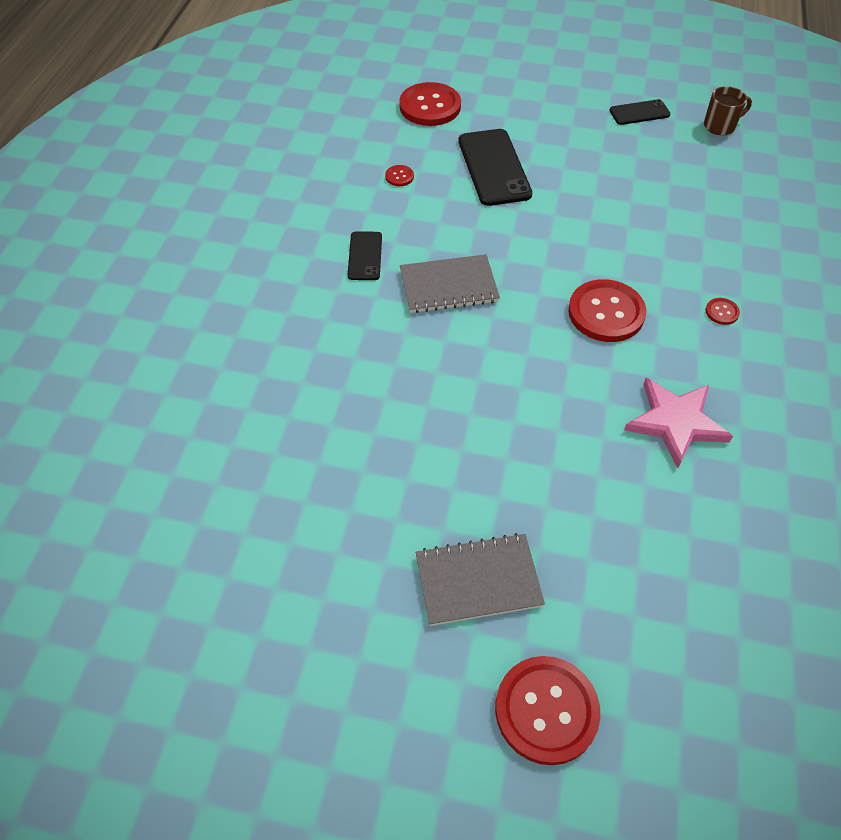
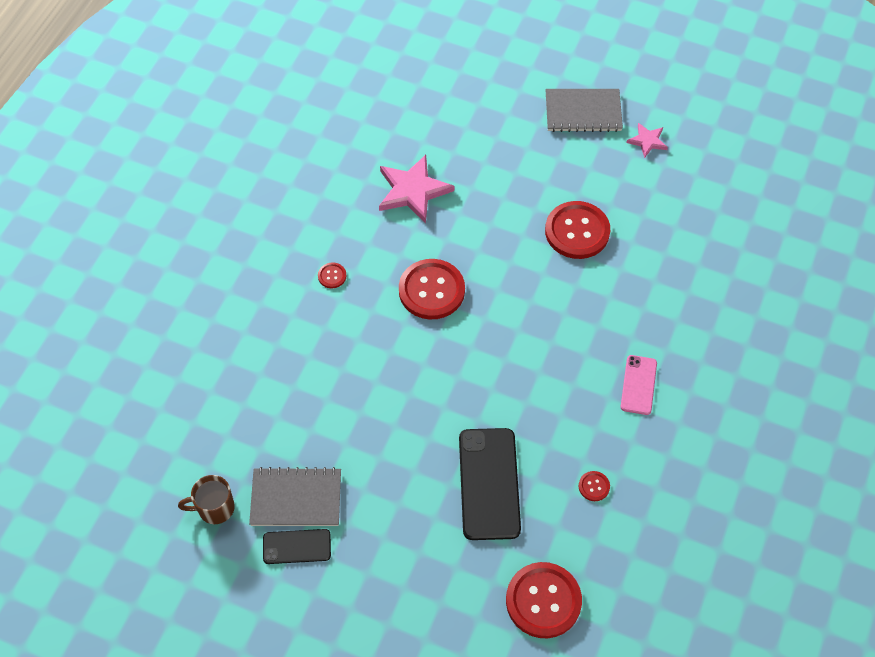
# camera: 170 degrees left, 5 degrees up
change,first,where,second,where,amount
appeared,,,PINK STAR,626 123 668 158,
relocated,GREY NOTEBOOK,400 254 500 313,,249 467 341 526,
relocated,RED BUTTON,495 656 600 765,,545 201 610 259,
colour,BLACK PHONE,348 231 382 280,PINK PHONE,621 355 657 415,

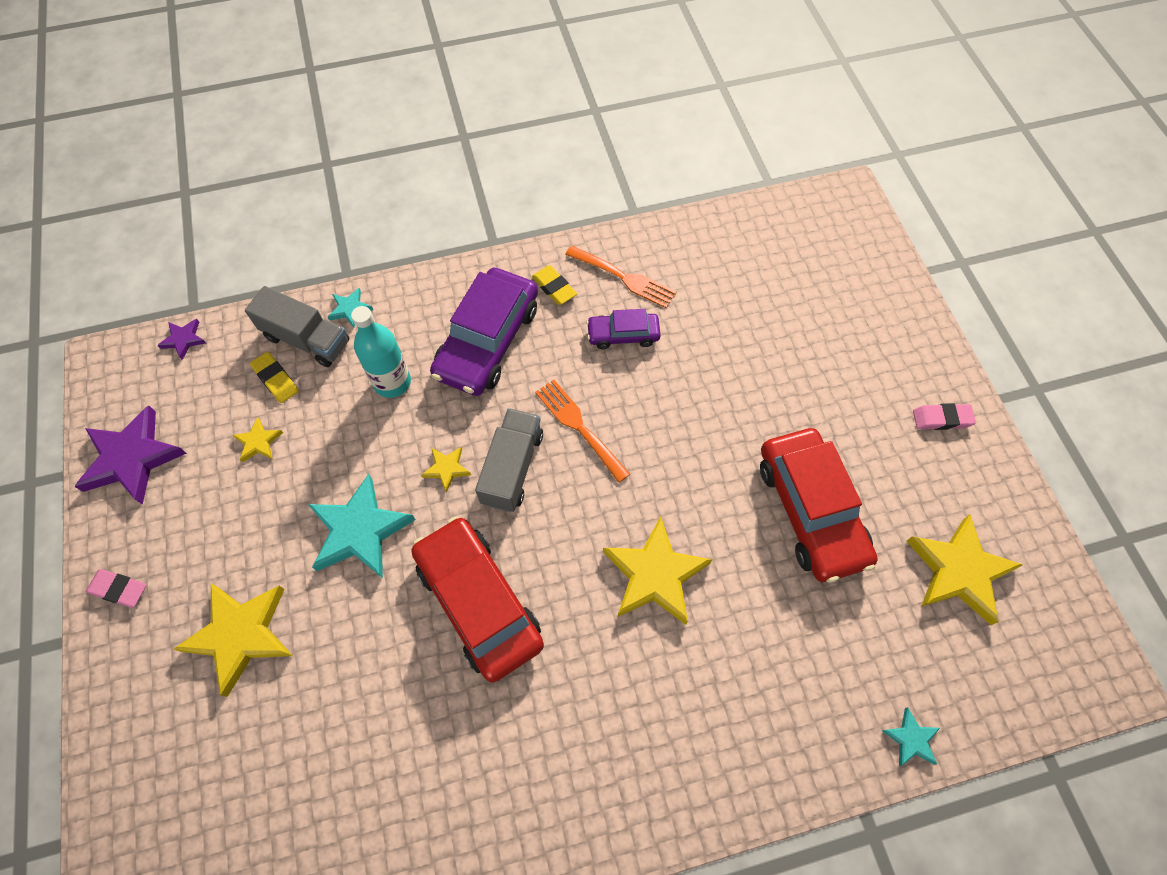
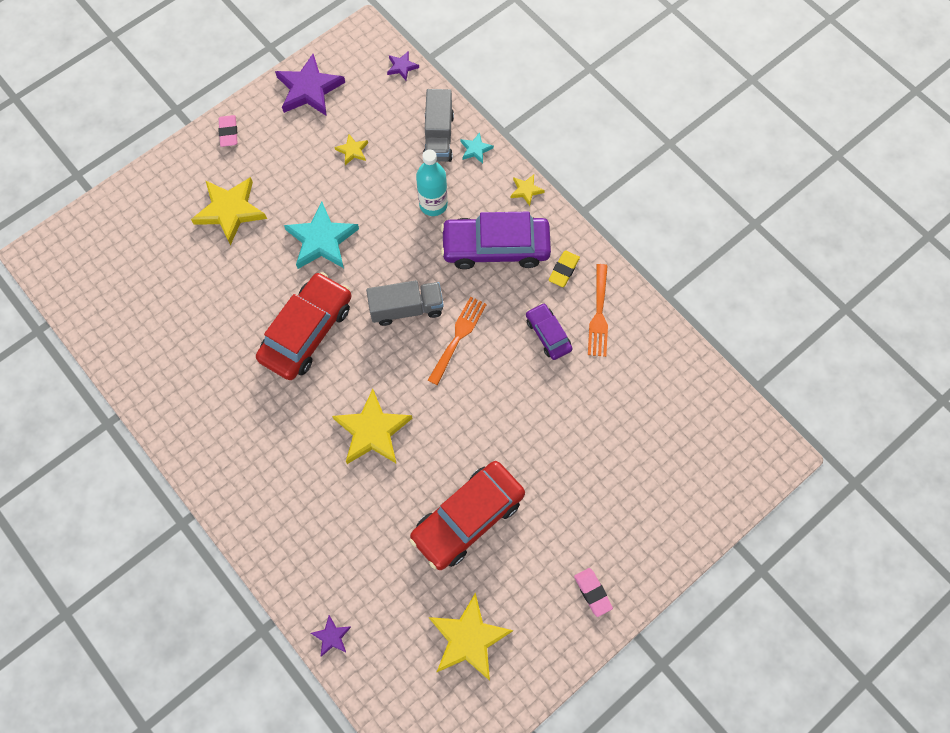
# camera: 65 degrees right, 5 degrees up
change,first,where,second,where,amount
missing,YELLOW ERASER,250 352 299 403,,,
relocated,YELLOW STAR,421 447 471 493,,511 174 545 206,
colour,TURQUOISE STAR,882 707 940 766,PURPLE STAR,311 615 351 657,

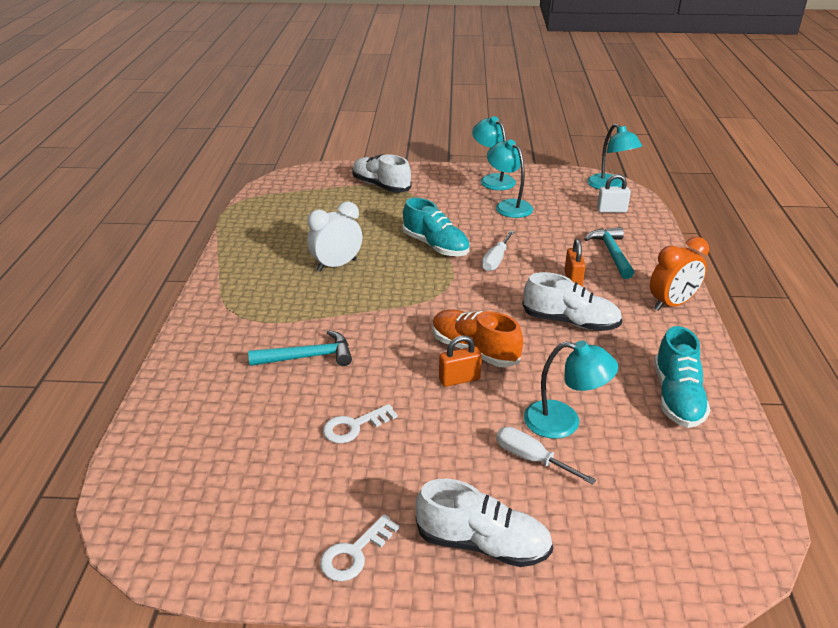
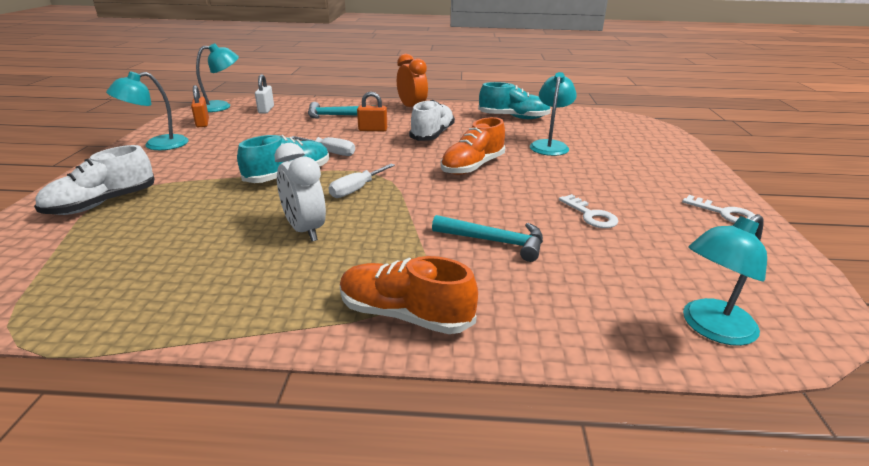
# camera: 90 degrees left, 5 degrees down
change,first,where,second,where,amount
missing,WHITE SHOE,416 479 553 567,,,
appeared,,,ORANGE SHOE,340 256 478 334,
relocated,ORANGE PADLOCK,439 335 482 387,,191 85 209 127,
relocated,TURQUOISE LAMP,487 140 533 218,,683 214 767 346,
relocated,WHITE SCREWDRIVER,496 427 596 485,,329 163 395 198,
spun,TURQUOISE HAMMER,248 330 352 366,,432 215 543 262,120 degrees clockwise

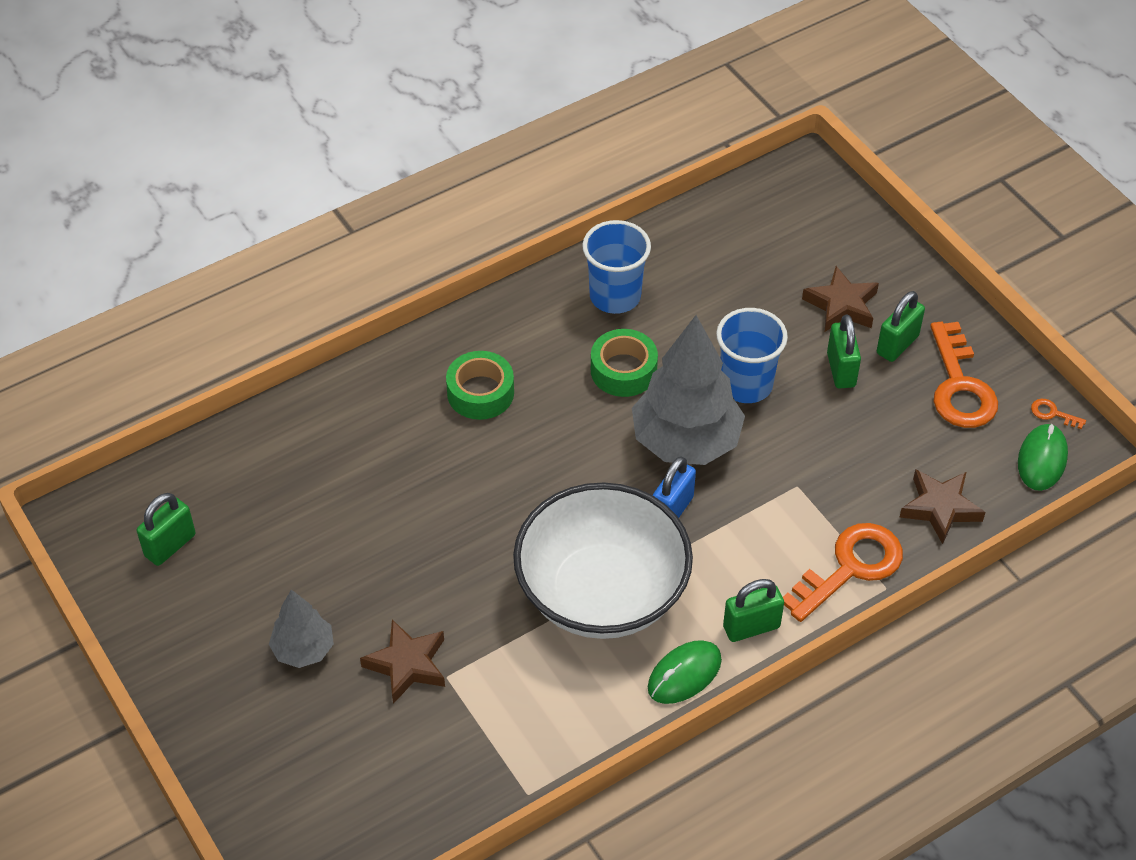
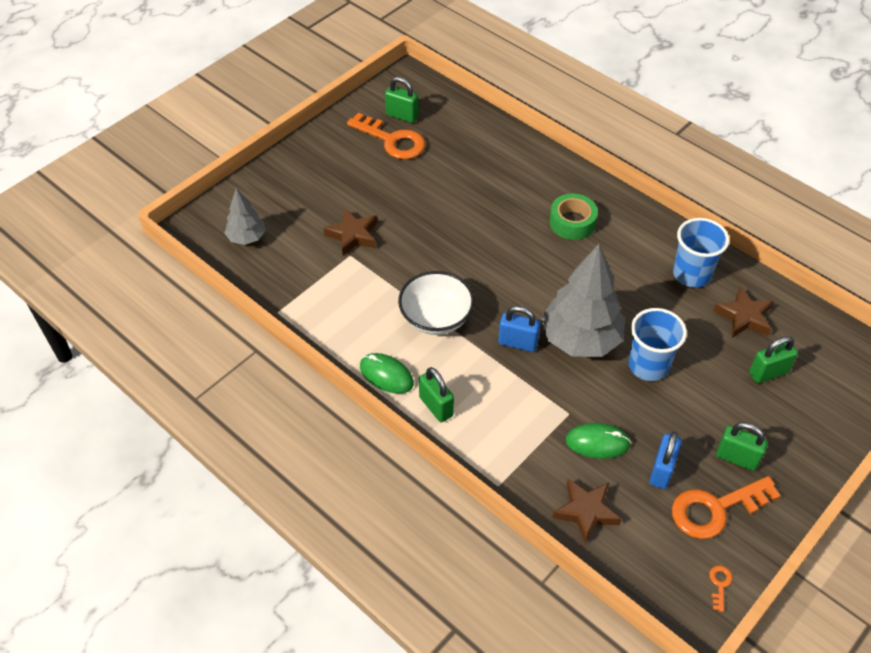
# camera: 75 degrees right, 0 degrees up
change,first,where,second,where,amount
missing,GREEN TAPE,591 329 658 397,,,
appeared,,,BLUE PADLOCK,649 432 682 489,
relocated,GREY TREE,269 589 334 668,,224 188 266 245,
relocated,ORANGE KEY,783 523 903 622,,347 113 425 160,
relocated,BROWN STAR,802 266 879 332,,713 287 774 338,
relocated,GREEN PADLOCK,827 314 861 389,,749 336 798 383,
relocated,GREEN MOUSE,1018 424 1068 491,,566 423 631 459,
size,WHITE BOWL,513 482 693 639,,398 271 474 335,x0.62

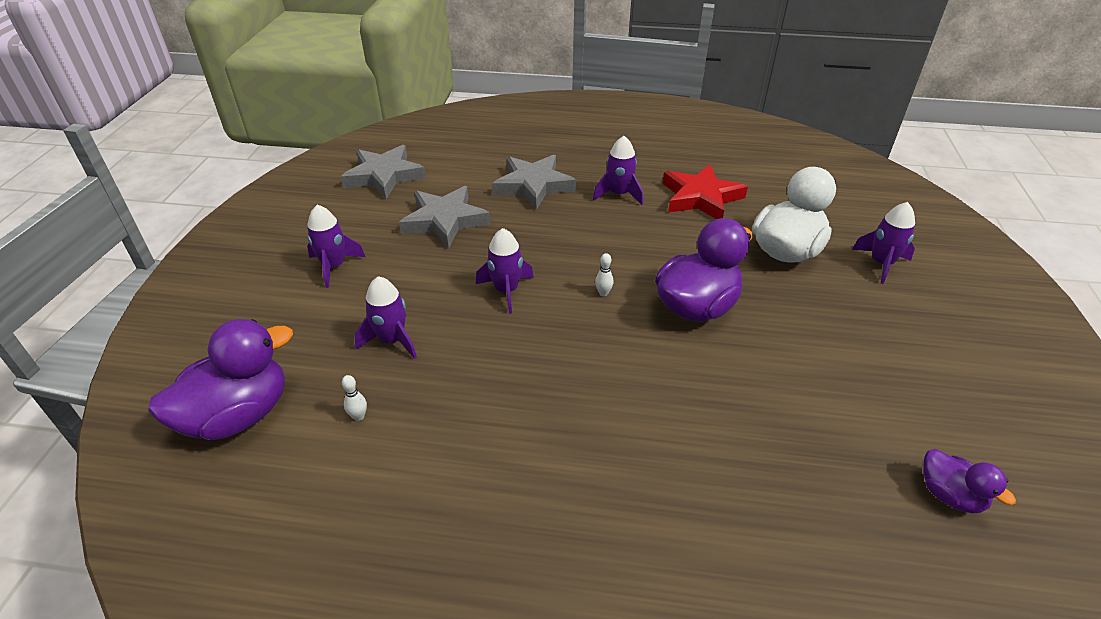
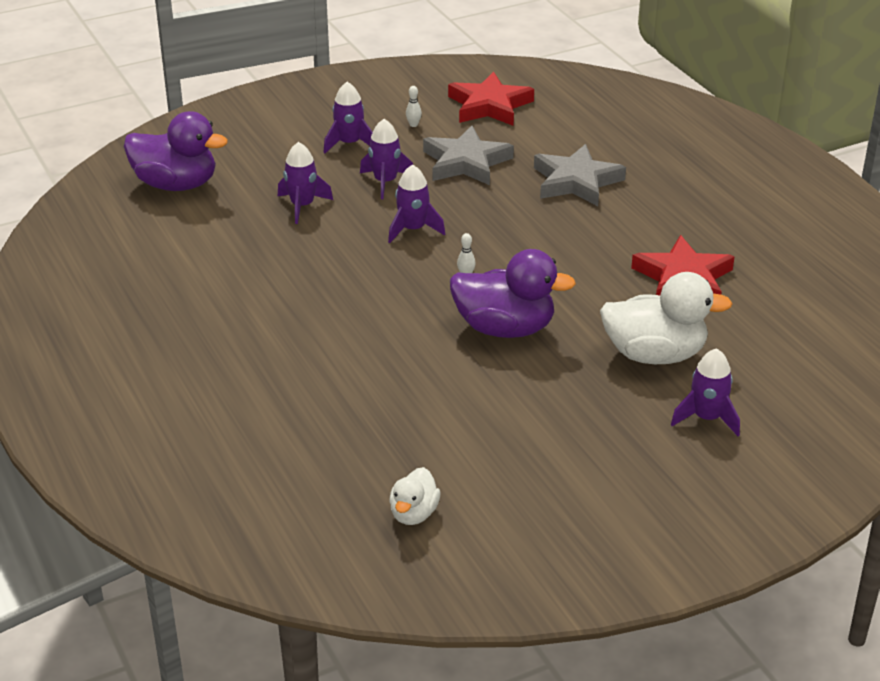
# camera: 55 degrees right, 5 degrees down
change,first,where,second,where,amount
relocated,WHITE BOWLING PIN,342 375 367 421,,406 86 422 127,
relocated,PURPLE ROCKET,593 136 643 205,,360 119 413 199,
colour,GREY STAR,340 145 426 199,RED STAR,448 71 534 126,
colour,PURPLE DUCK,923 449 1016 513,WHITE DUCK,389 467 441 525,

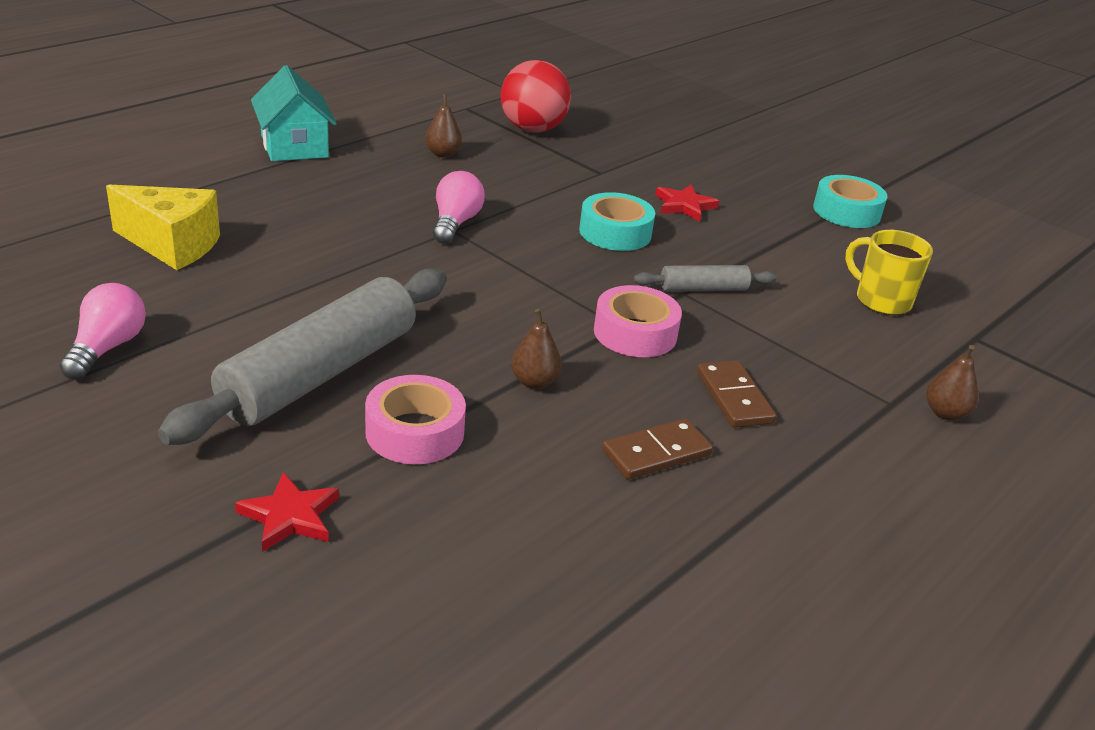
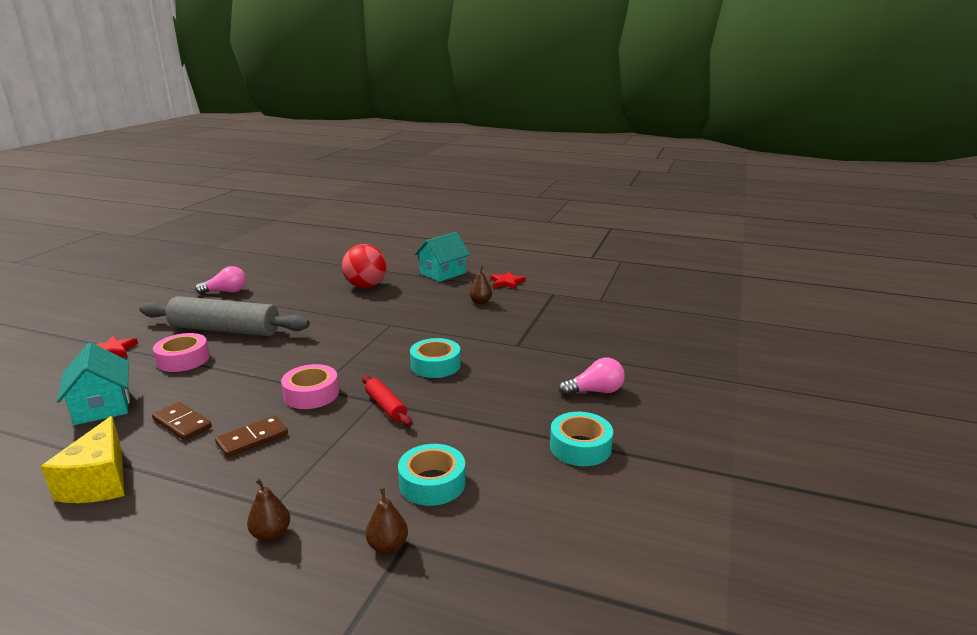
# camera: 70 degrees right, 10 degrees down
change,first,where,second,where,amount
appeared,,,TURQUOISE HOUSE,57 342 130 425,
relocated,YELLOW CHEESE,106 184 220 270,,41 416 124 503,
relocated,PINK LIGHT BULB,433 171 485 244,,559 358 625 396,
relocated,RED BALL,501 60 571 133,,342 244 387 288,
relocated,BROWN PEAR,511 309 562 389,,366 488 408 554,
relocated,RED STAR,656 184 719 222,,490 271 526 289,
exchanged,YELLOW MUG,845 230 933 315,TURQUOISE TAPE,398 444 466 506,
colour,GREY ROLLING PIN,634 265 777 292,RED ROLLING PIN,362 375 412 426,

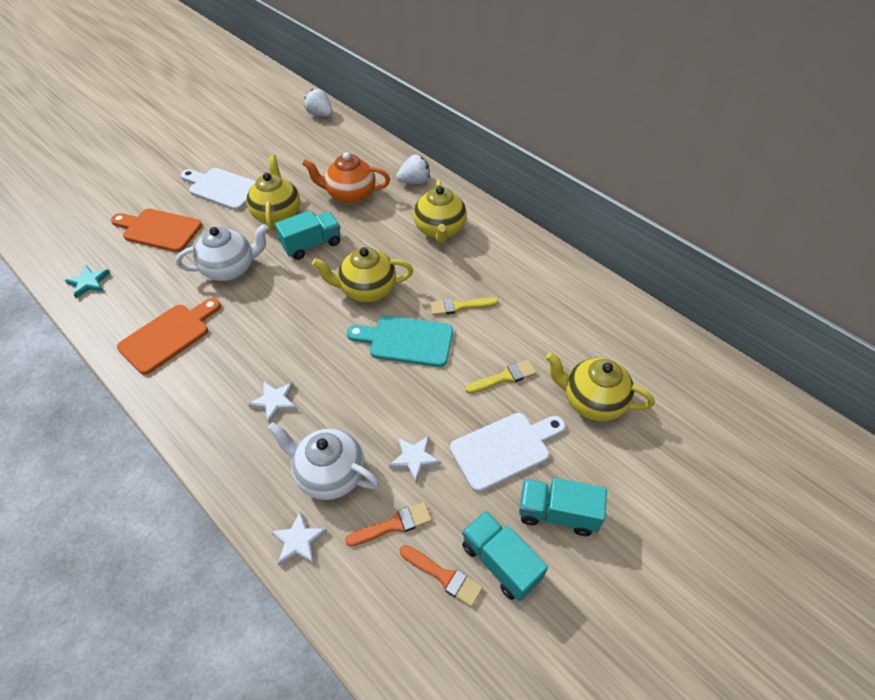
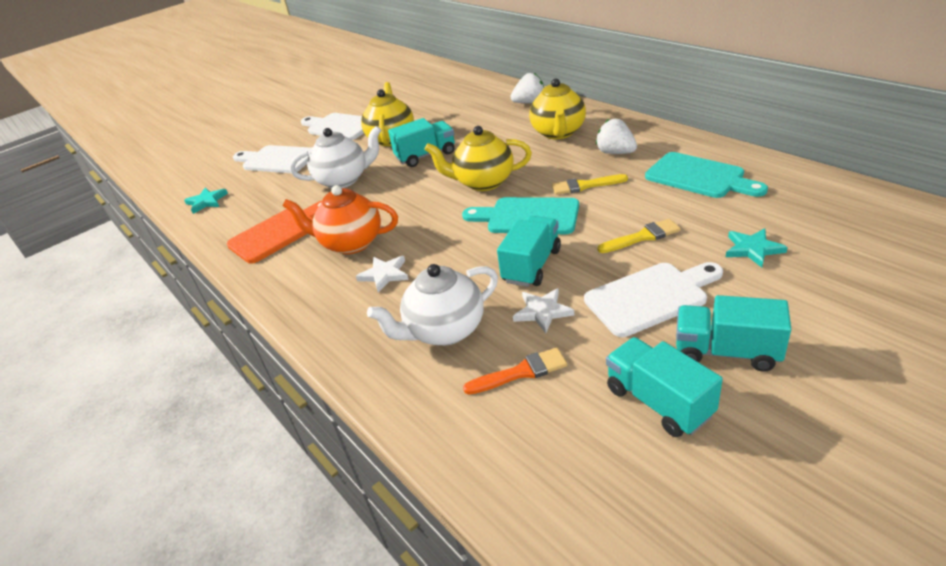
# camera: 10 degrees right, 15 degrees down
change,first,where,second,where,amount
missing,WHITE STAR,271 511 327 566,,,
missing,ORANGE BRUSH,400 545 483 607,,,
appeared,,,TURQUOISE TRUCK,497 216 561 287,
appeared,,,TURQUOISE CUTTING BOARD,645 152 768 198,
relocated,ORANGE TEAPOT,302 152 390 204,,283 185 398 254,
relocated,WHITE STRAWBERRY,304 89 333 117,,596 119 637 154,
exchanged,YELLOW TEAPOT,546 352 654 421,TURQUOISE STAR,726 228 788 268,
colour,ORANGE CUTTING BOARD,111 209 202 252,WHITE CUTTING BOARD,233 145 312 173,
spun,WHITE TEAPOT,267 422 379 500,,367 264 498 346,60 degrees counterclockwise

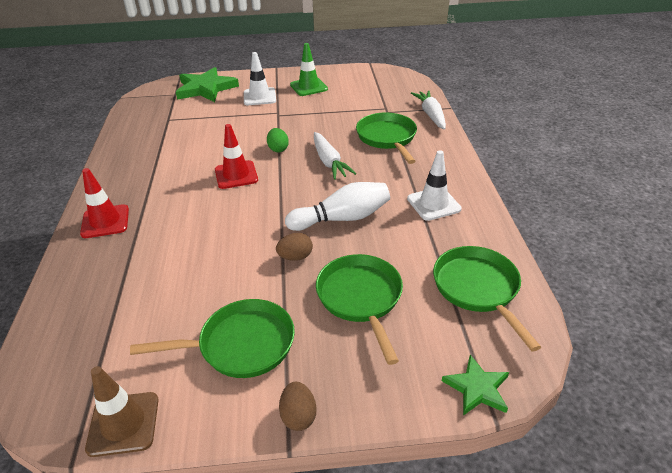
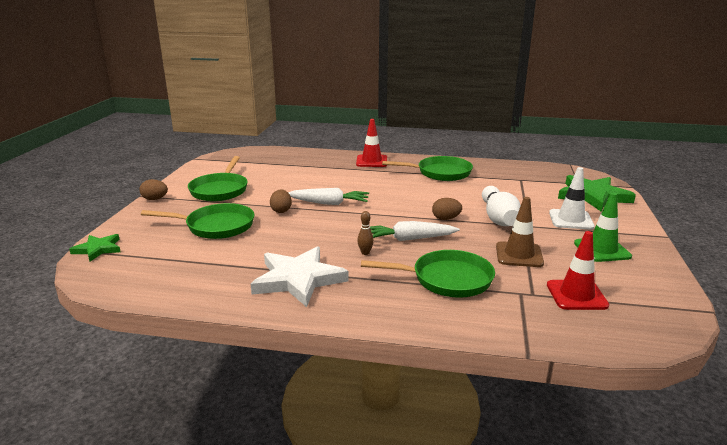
# camera: 105 degrees right, 15 degrees down
change,first,where,second,where,amount
appeared,,,BROWN BOWLING PIN,357 211 374 255,
relocated,BROWN TRAFFIC CONE,85 366 159 457,,496 197 544 267,
relocated,RED TRAFFIC CONE,215 124 258 189,,547 231 609 310,
relocated,WHITE BOWLING PIN,285 182 390 231,,482 186 521 226,
relocated,WHITE CARROT,411 90 446 129,,288 188 369 205,
relocated,GREEN PAN,433 246 541 351,,382 156 473 181,
exchanged,WHITE TRAFFIC CONE,407 150 462 221,WHITE STAR,251 246 349 307,
colour,GREEN EGG,267 128 289 152,BROWN EGG,432 198 462 220,

